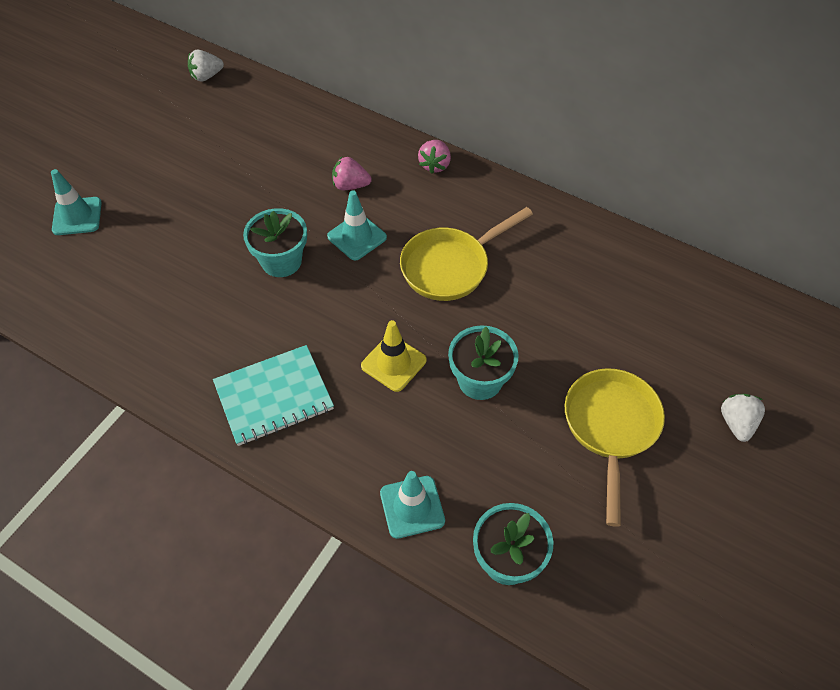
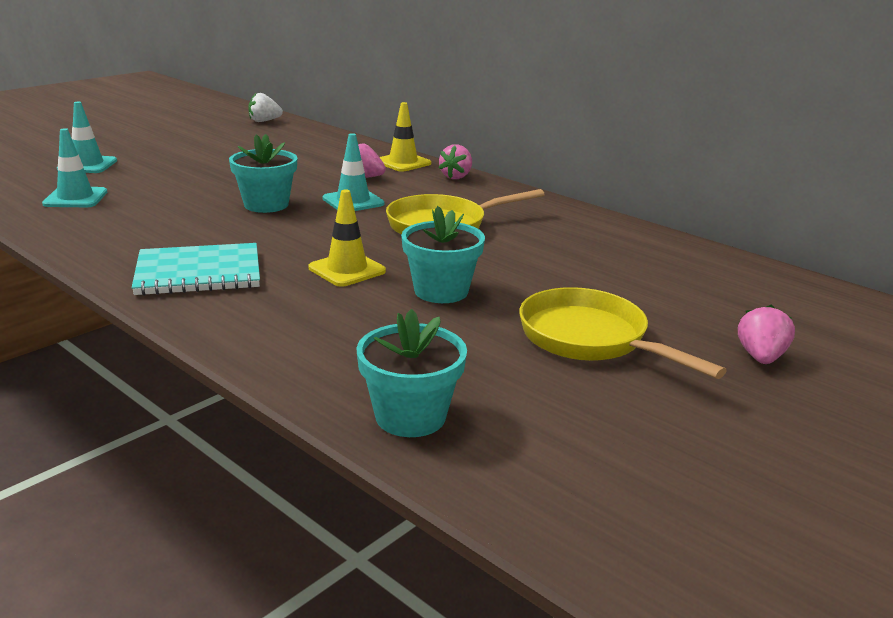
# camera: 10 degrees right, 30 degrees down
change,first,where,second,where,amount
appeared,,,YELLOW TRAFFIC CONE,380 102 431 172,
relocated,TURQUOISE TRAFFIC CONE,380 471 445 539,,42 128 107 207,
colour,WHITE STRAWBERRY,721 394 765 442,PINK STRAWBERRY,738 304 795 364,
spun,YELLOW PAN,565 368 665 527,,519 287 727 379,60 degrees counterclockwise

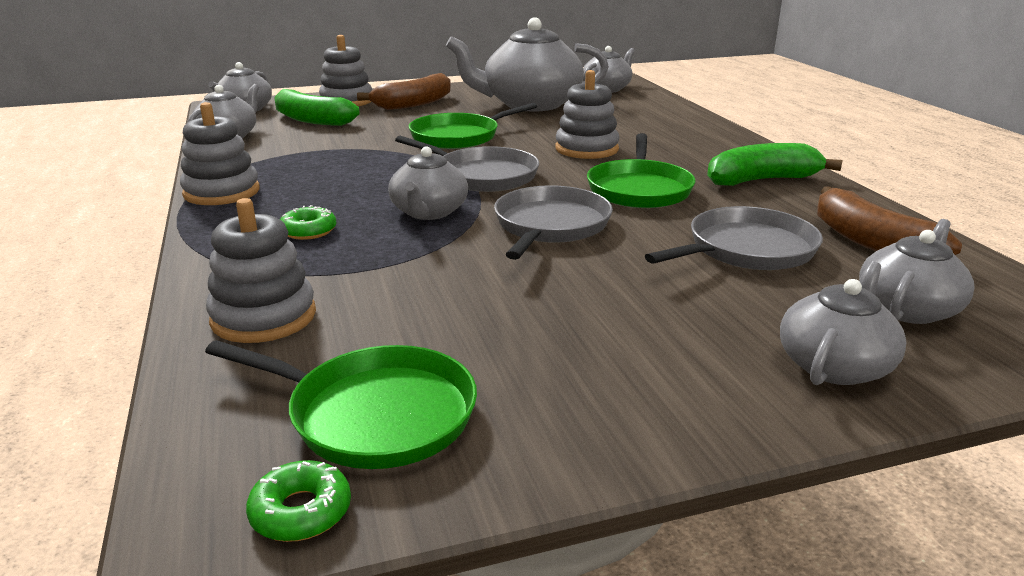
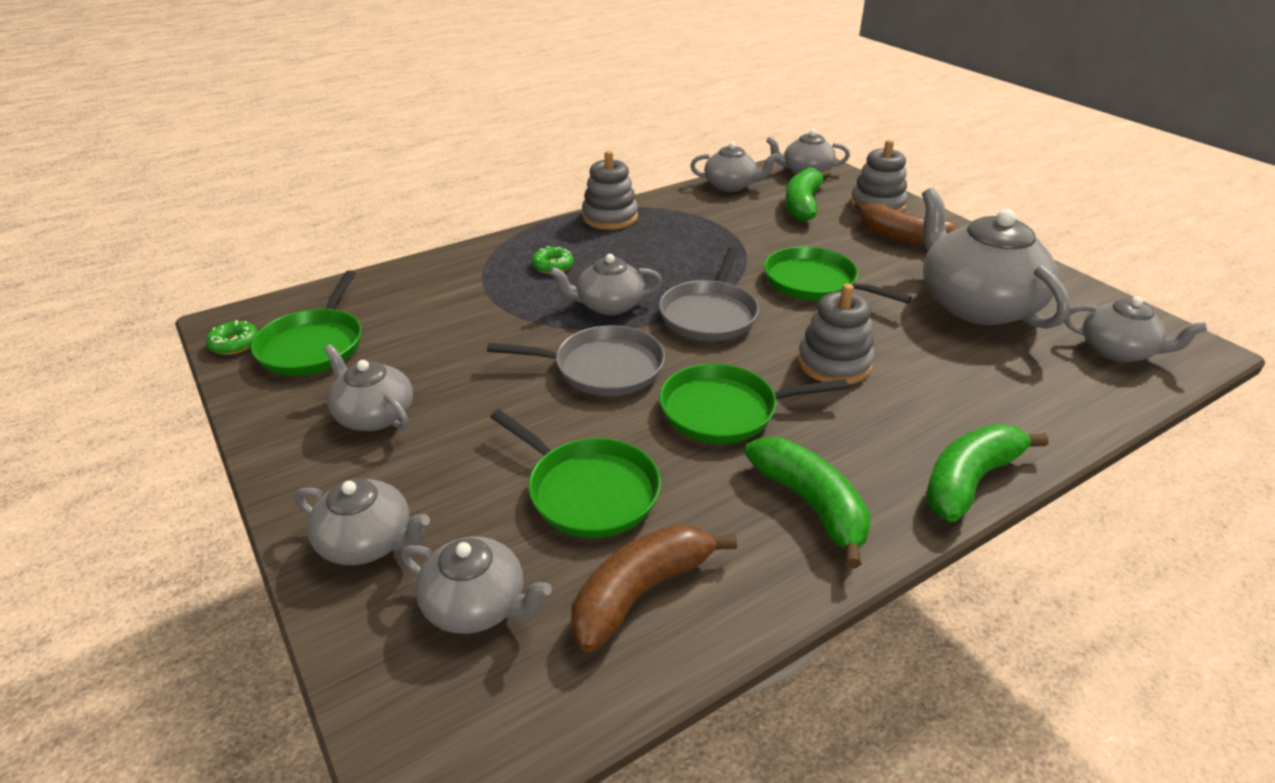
# camera: 75 degrees right, 10 degrees up
change,first,where,second,where,amount
missing,GREY STACKING TOY,206 198 316 343,,,
appeared,,,GREY TEAPOT,324 344 413 431,
appeared,,,GREEN BANANA,926 424 1049 522,
colour,GREY PAN,645 206 823 270,GREEN PAN,490 409 661 538,

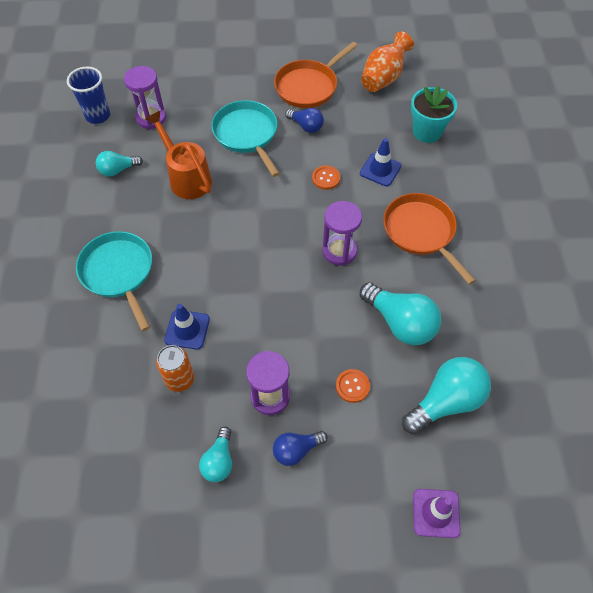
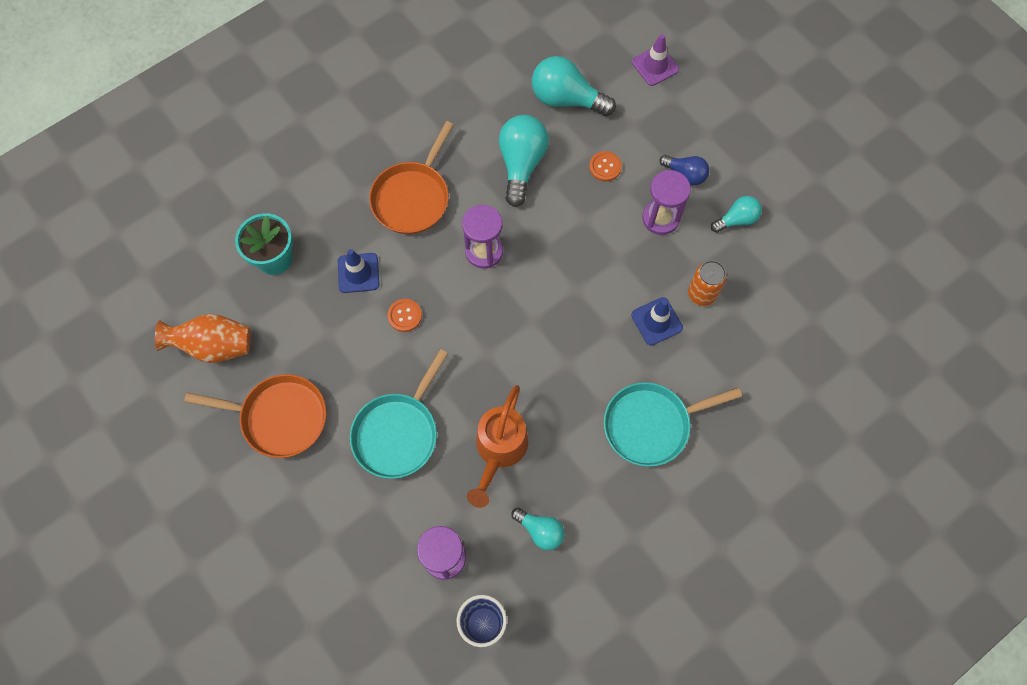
# camera: 125 degrees left, 10 degrees up
change,first,where,second,where,amount
missing,BLUE LIGHT BULB,285 108 324 133,,,
spun,TURQUOISE PAN,76 231 152 331,,604 382 742 467,45 degrees clockwise

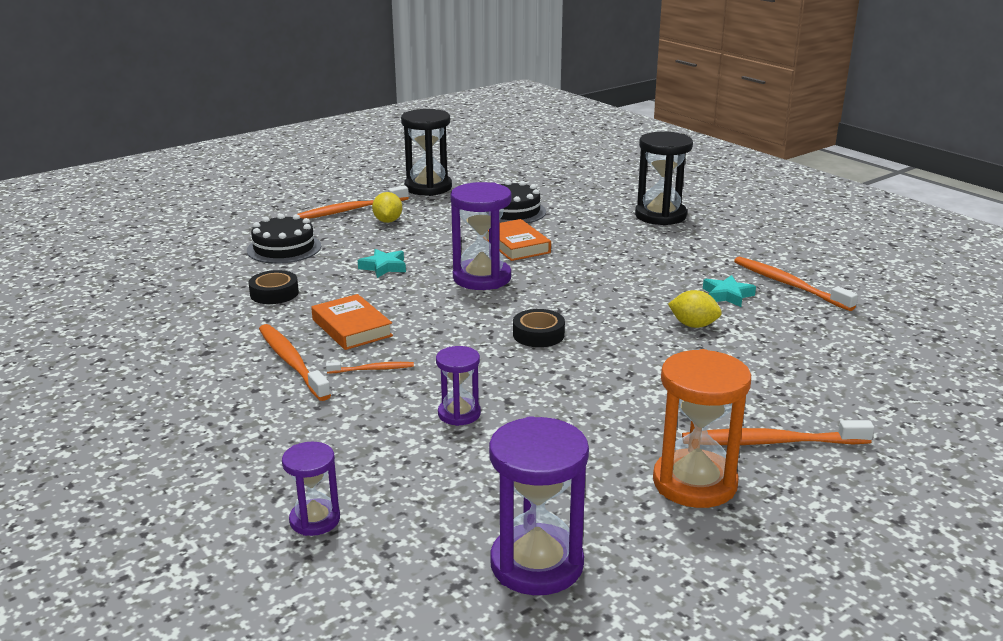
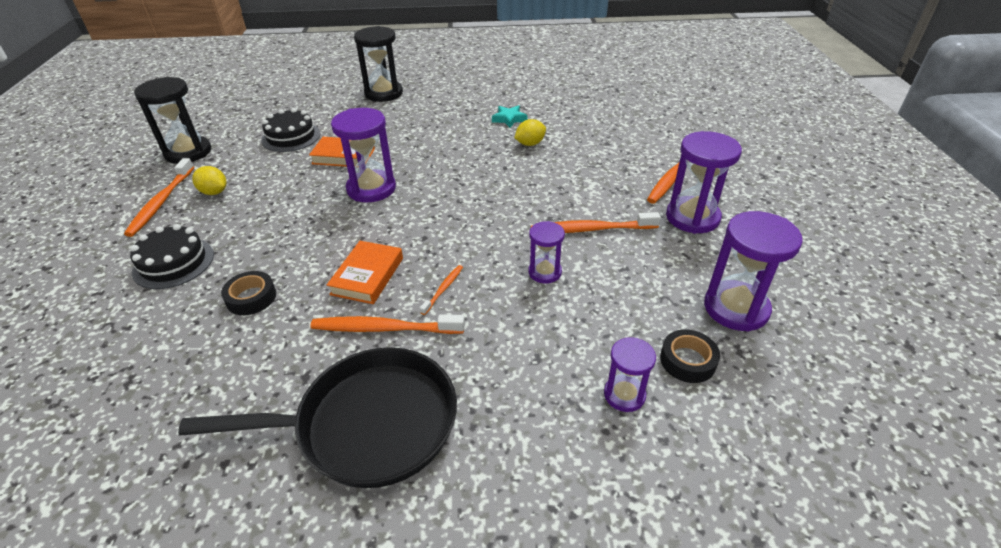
# camera: 55 degrees left, 15 degrees up
change,first,where,second,where,amount
missing,TURQUOISE STAR,358 249 406 278,,,
appeared,,,BLACK PAN,178 347 457 488,
relocated,BLACK TAPE,513 309 565 347,,660 329 720 383,
relocated,ORANGE TOOTHBRUSH,734 257 858 311,,531 212 661 233,
colour,ORANGE HOURGLASS,653 349 751 508,PURPLE HOURGLASS,666 131 742 234,
spun,ORANGE BOOK,311 294 393 350,,327 241 403 304,75 degrees counterclockwise

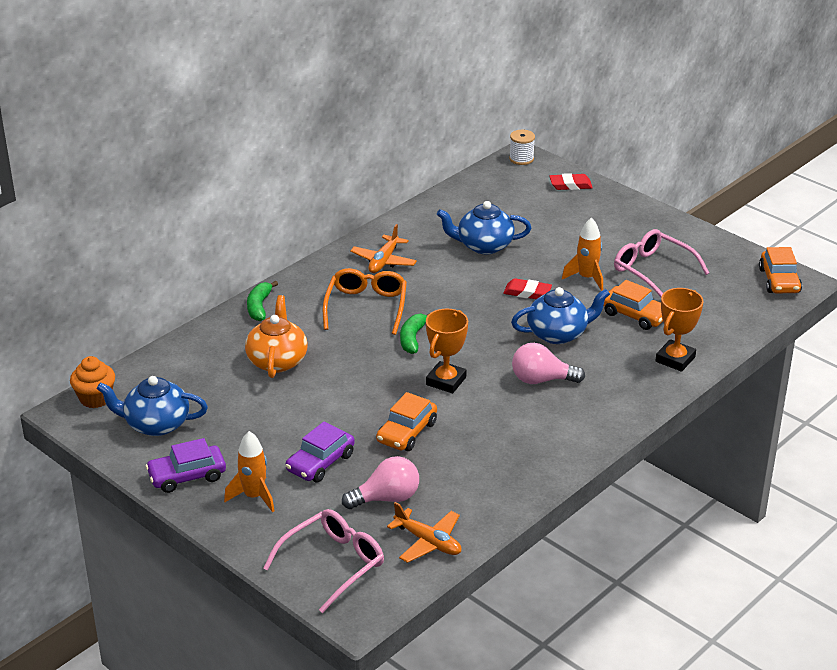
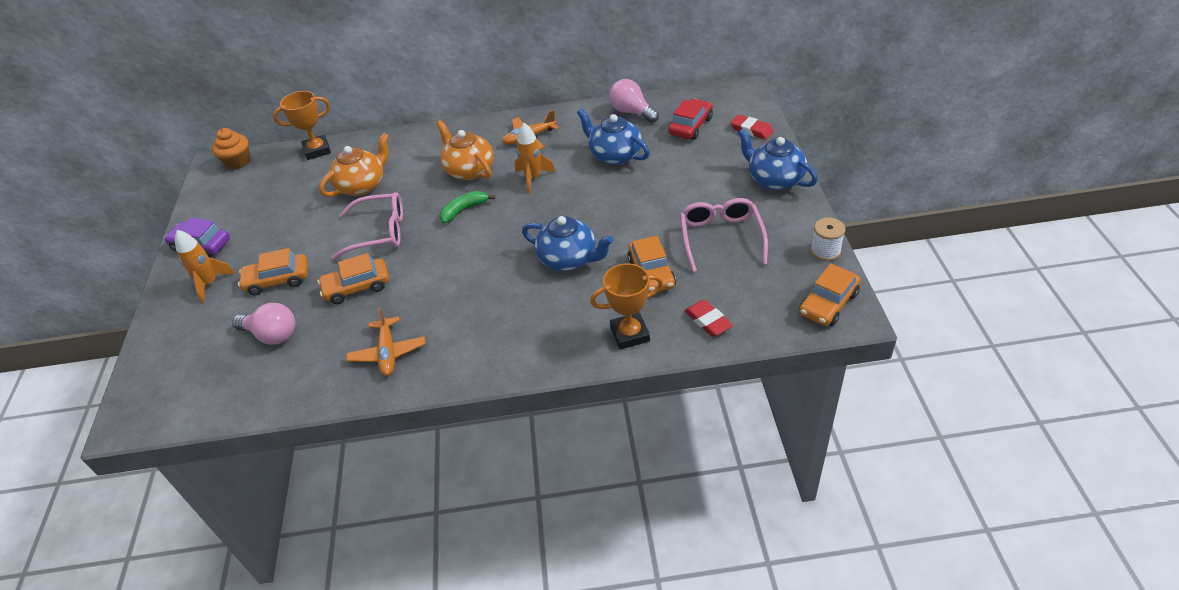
# camera: 45 degrees right, 10 degrees up
change,first,where,second,where,amount
missing,GREEN BANANA,247 281 278 321,,,
appeared,,,RED CAR,668 99 713 140,
relocated,BLUE TEAPOT,97 376 208 436,,738 128 818 190,
relocated,PINK GLASSES,263 509 384 613,,331 192 403 260,
relocated,ORANGE PLANE,387 502 461 563,,346 307 426 376,
relocated,ORANGE TROPHY,426 309 468 393,,273 91 331 160,
relocated,RED ERASER,503 278 552 299,,684 300 733 337,
relocated,WHITE SPOOL,509 130 535 165,,811 218 845 261,
relocated,PINK LIGHT BULB,512 343 585 384,,609 79 659 123,
relocated,ORANGE ROCKET,562 217 603 291,,515 123 555 194,
exchanged,ORANGE GLASSES,323 268 407 335,ORANGE TEAPOT,436 120 494 180,
colour,PURPLE CAR,285 422 355 482,ORANGE CAR,238 248 308 296,

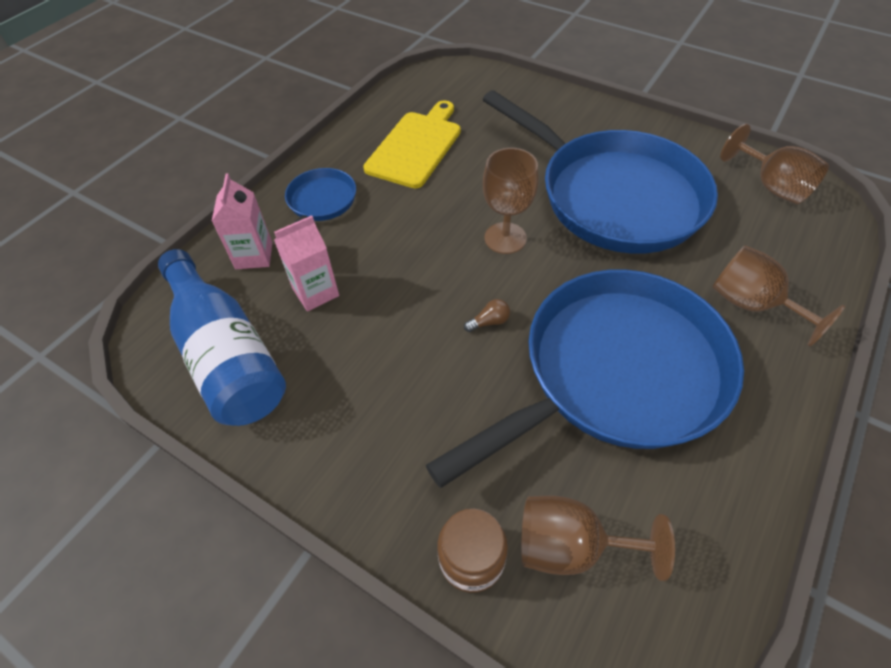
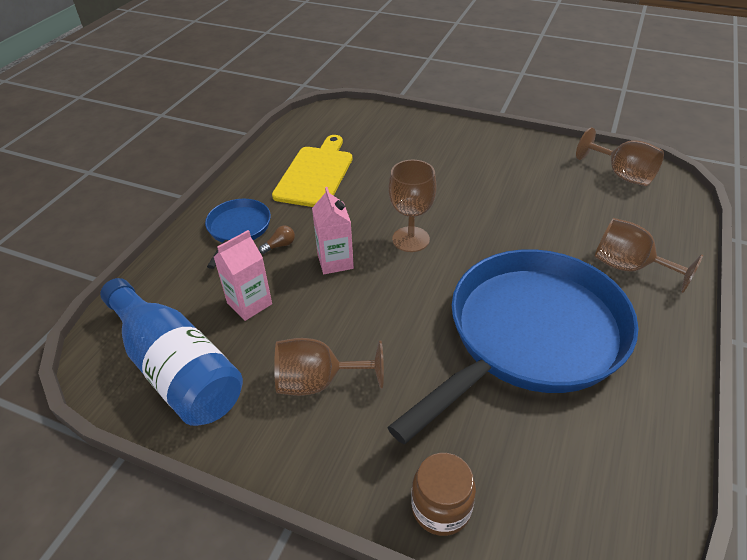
# camera: 10 degrees left, 10 degrees down
change,first,where,second,where,amount
missing,BLUE PAN,483 90 718 254,,,
relocated,PINK CARTON,212 173 272 269,,312 187 354 274,
relocated,BROWN LIGHT BULB,464 299 510 332,,259 226 295 254,
relocated,BROWN GOBLET,521 496 675 581,,274 338 384 396,

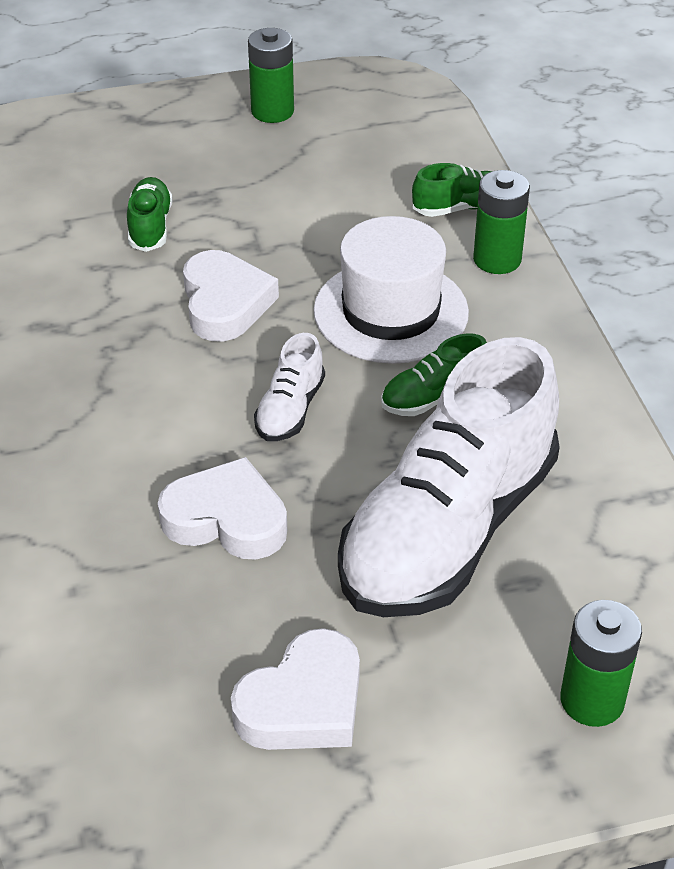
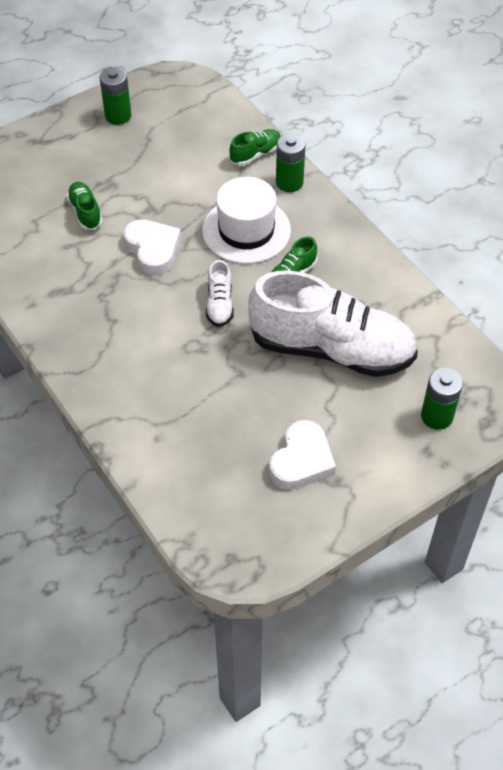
# camera: 20 degrees left, 10 degrees up
change,first,where,second,where,amount
missing,WHITE HEART,158 457 287 560,,,
spun,WHITE SHOE,338 337 560 617,,248 270 418 377,90 degrees counterclockwise

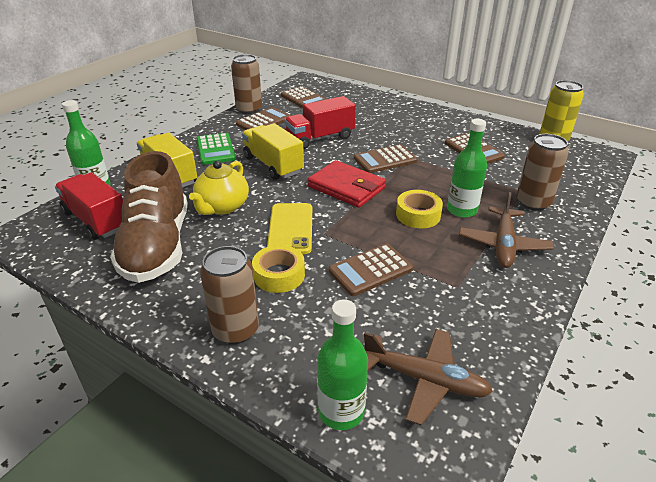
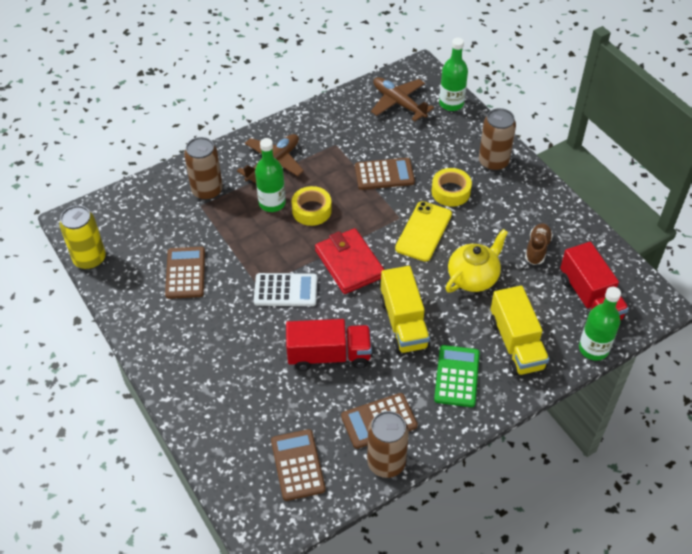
# camera: 155 degrees left, 15 degrees up
change,first,where,second,where,amount
colour,BROWN CALCULATOR,354 144 418 173,WHITE CALCULATOR,254 273 317 306,
size,BROWN SHOE,110 151 187 283,,525 224 553 265,x0.42

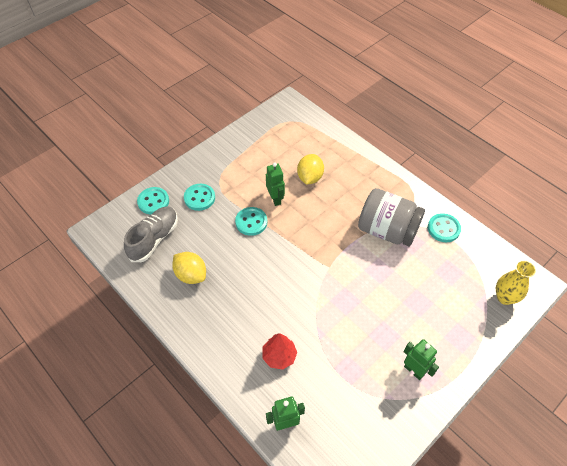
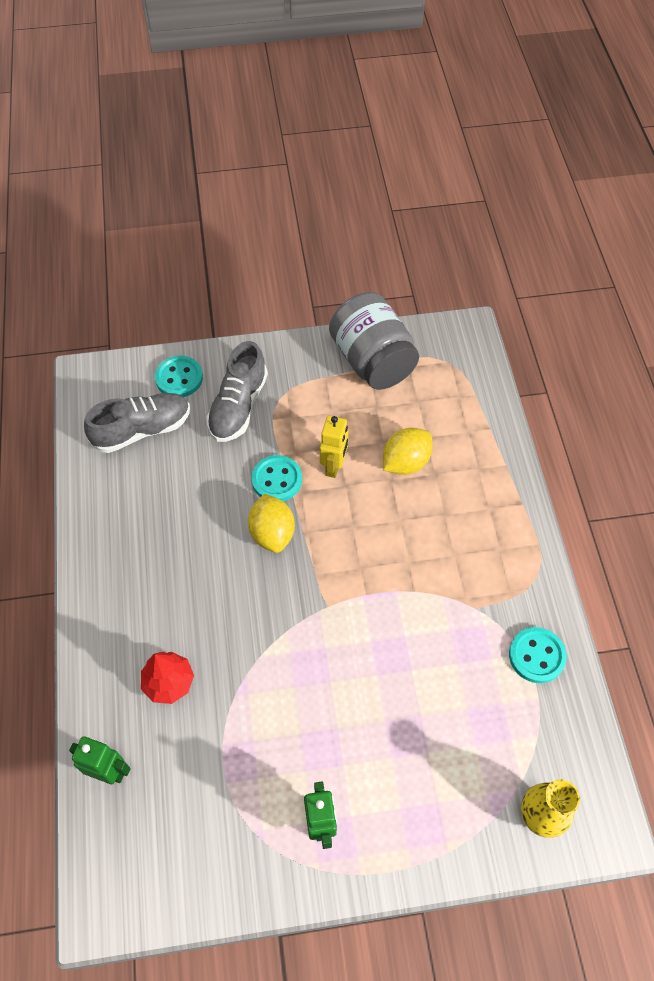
# camera: 35 degrees right, 5 degrees up
change,first,where,second,where,amount
relocated,YELLOW LEMON,172 252 206 284,,248 494 295 553,
relocated,GREY JAR,358 188 425 246,,329 292 419 390,
exchanged,TURQUOISE BUTTON,184 184 215 211,GREY SHOE,206 341 268 442,
colour,GREEN ROBOT,266 163 285 206,YELLOW ROBOT,320 415 349 478,

